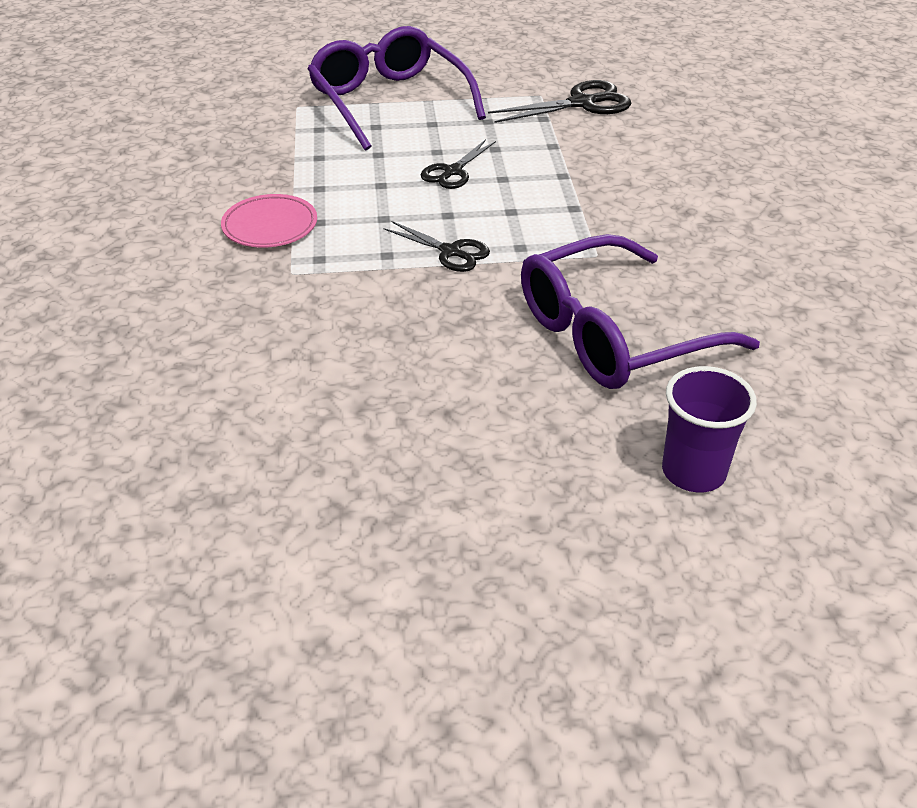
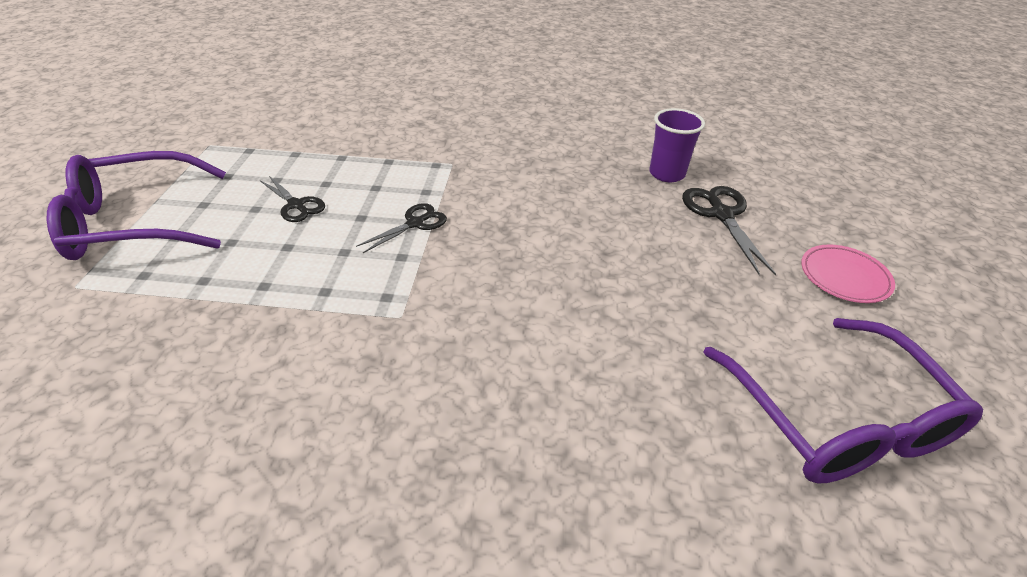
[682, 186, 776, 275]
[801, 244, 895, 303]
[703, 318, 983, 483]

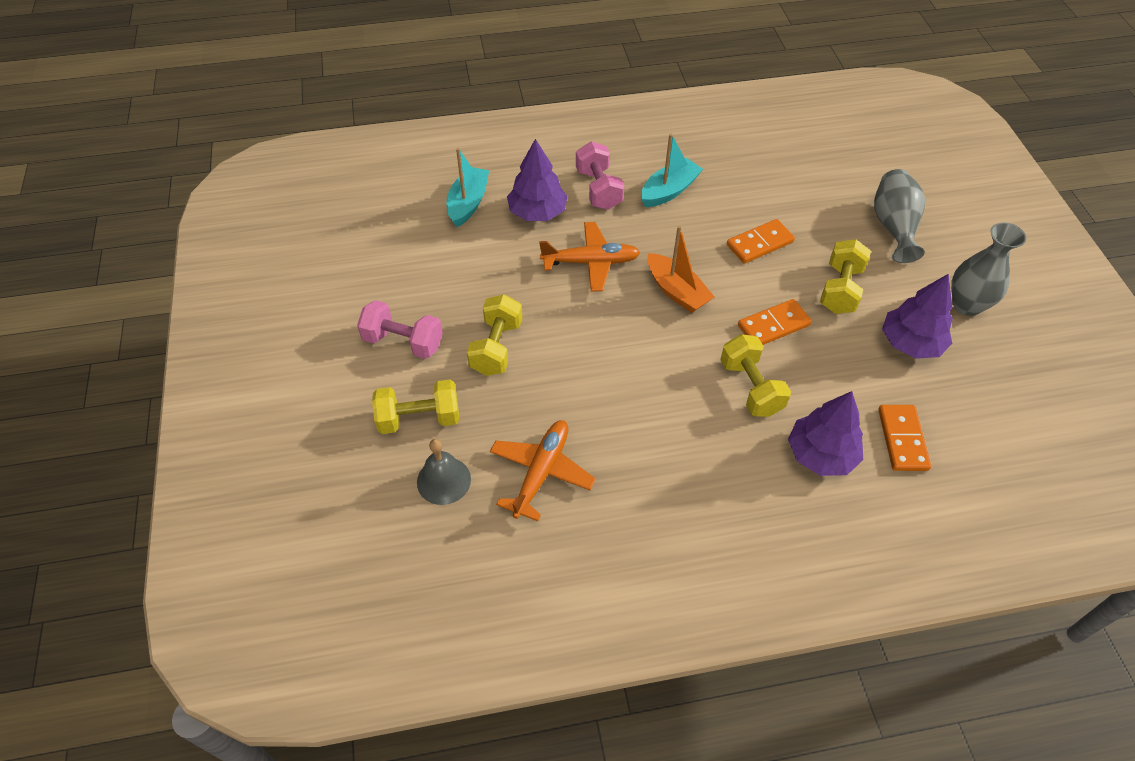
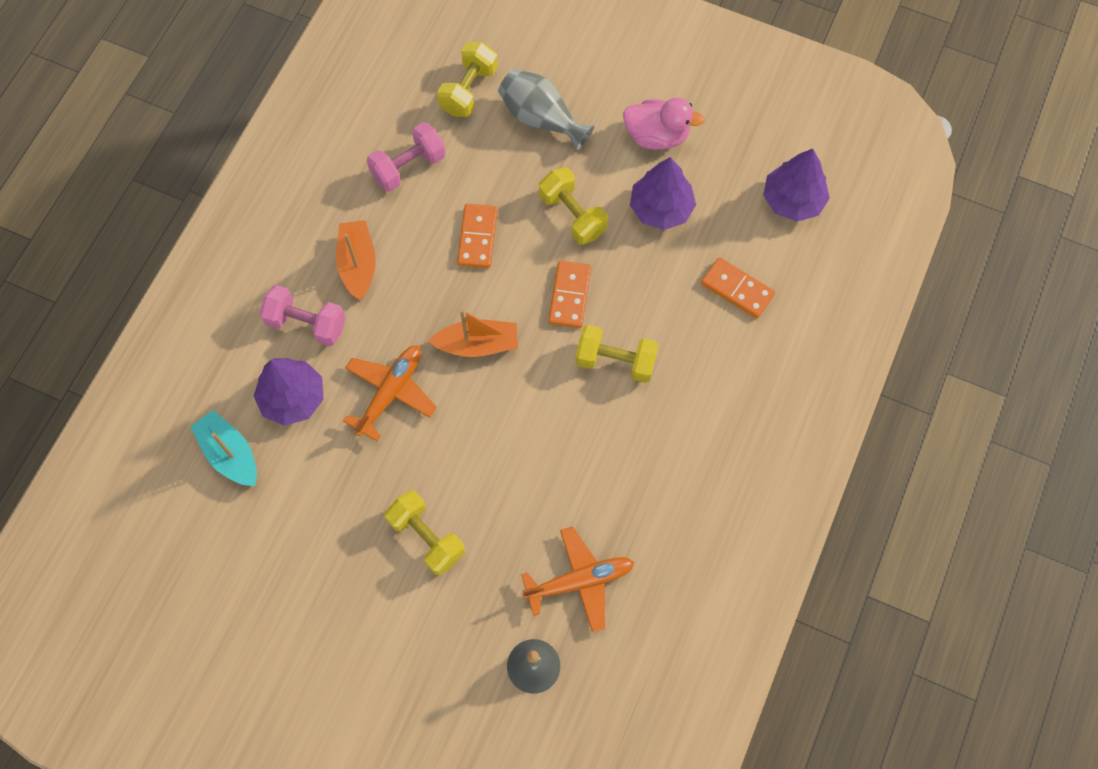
[336, 220, 376, 300]
[623, 98, 705, 150]
[367, 122, 446, 192]
[437, 42, 498, 117]
[763, 149, 830, 222]
[521, 526, 635, 632]

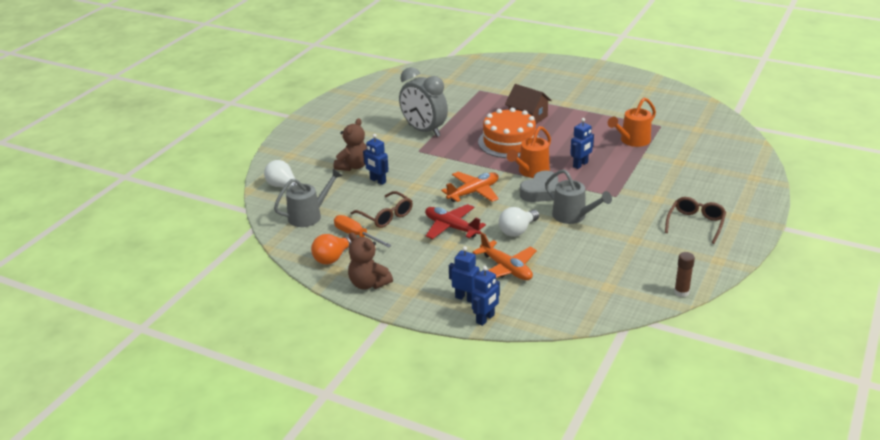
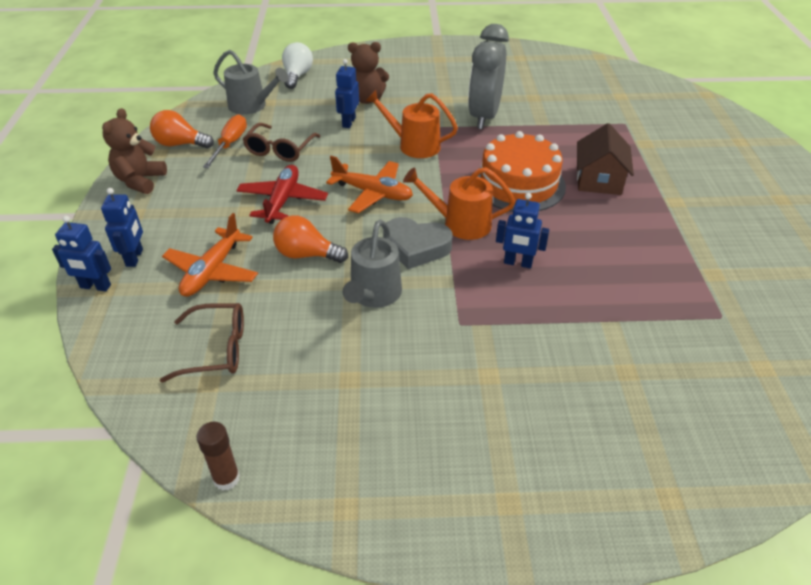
[366, 90, 458, 158]
[160, 303, 244, 383]
[273, 215, 348, 263]

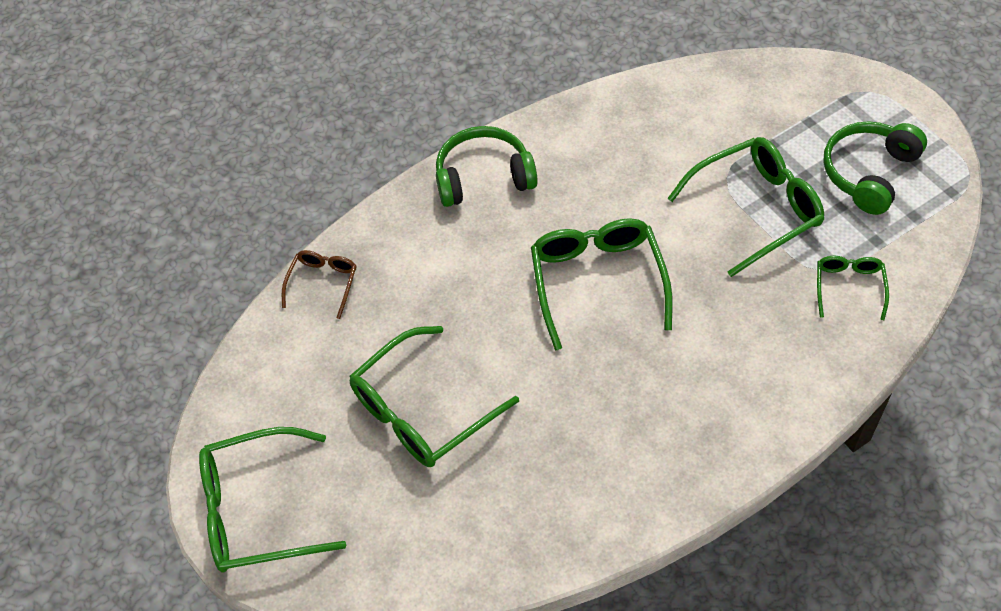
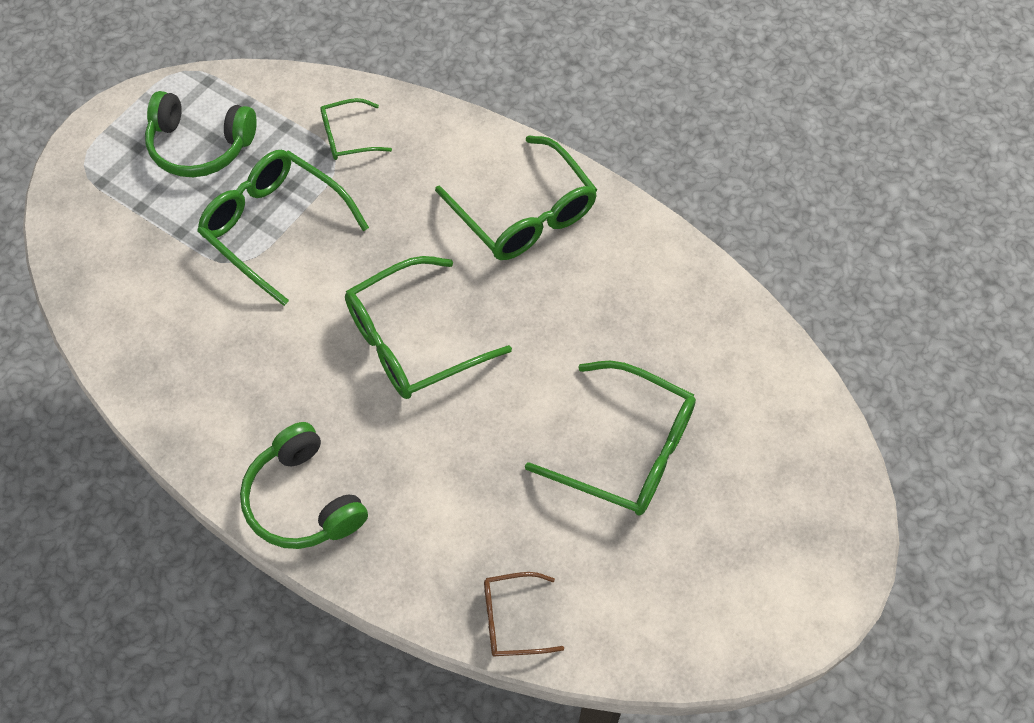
[435, 135, 597, 260]

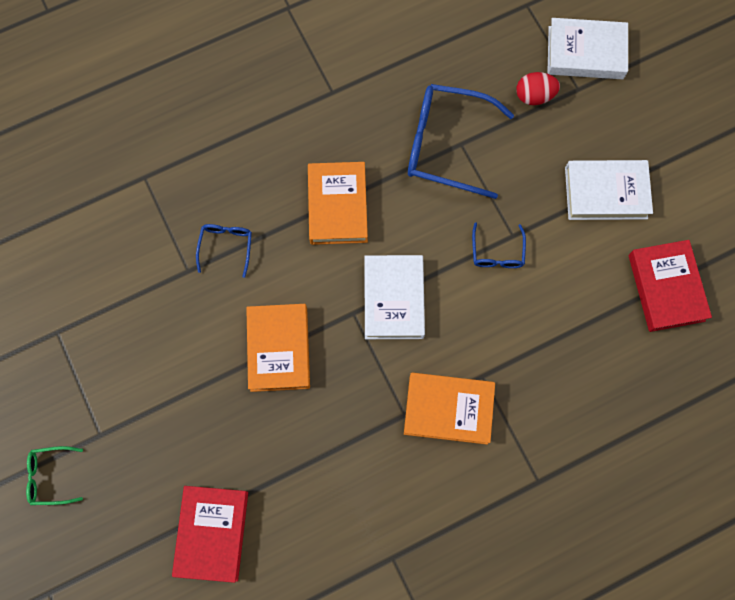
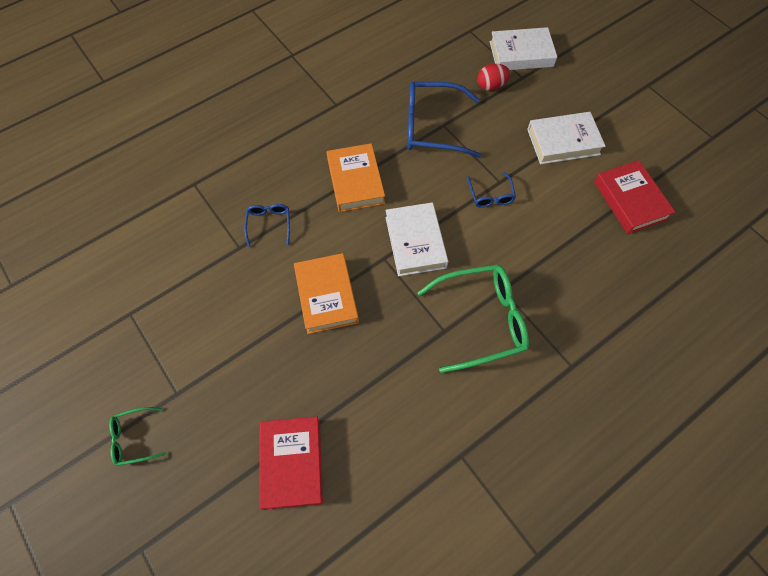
[417, 264, 529, 373]

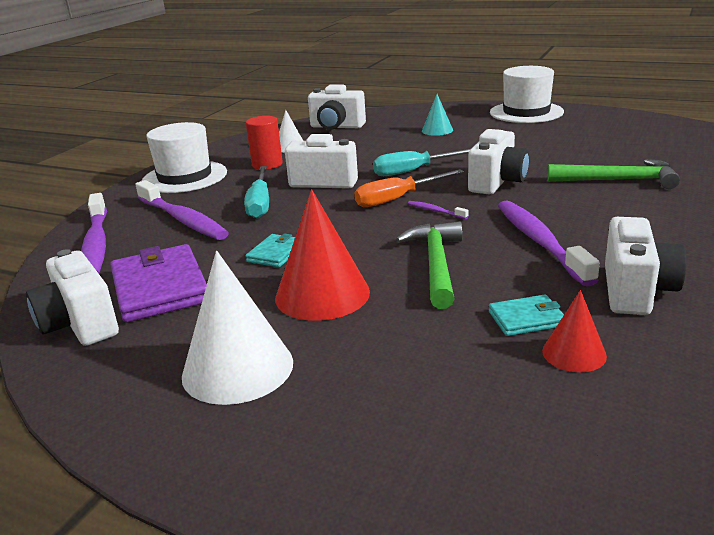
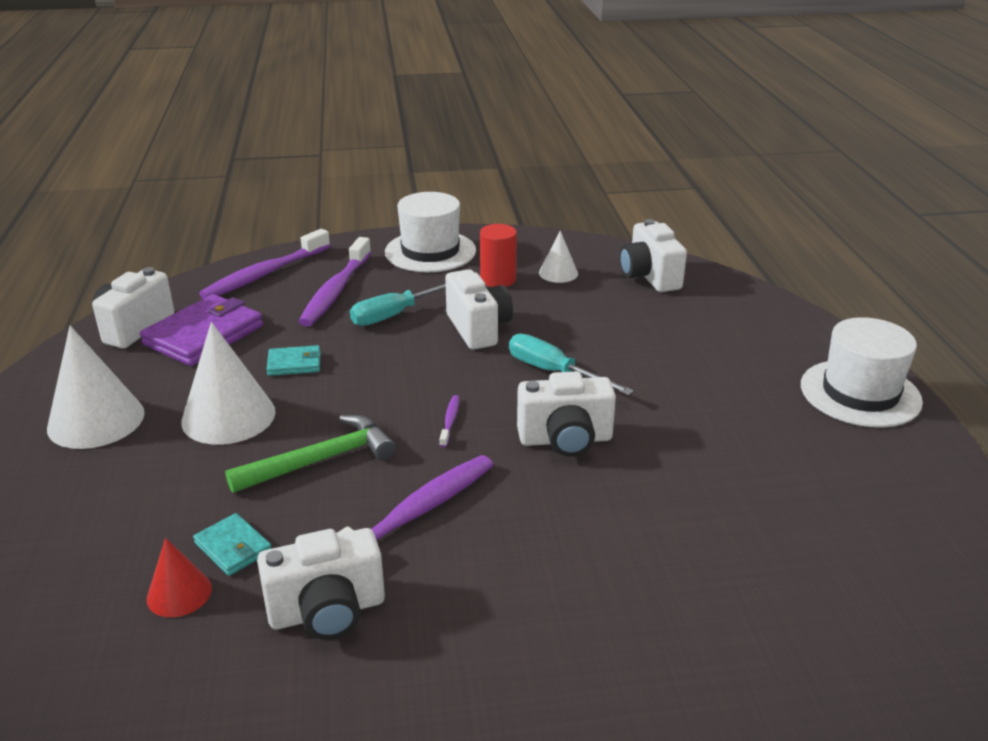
[422, 94, 453, 136] (first image)
[548, 159, 680, 189] (first image)
[354, 169, 464, 207] (first image)
[181, 322, 275, 445]

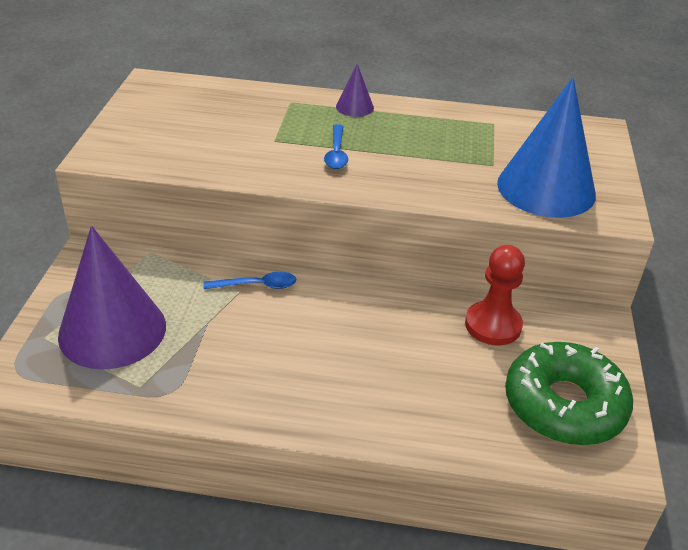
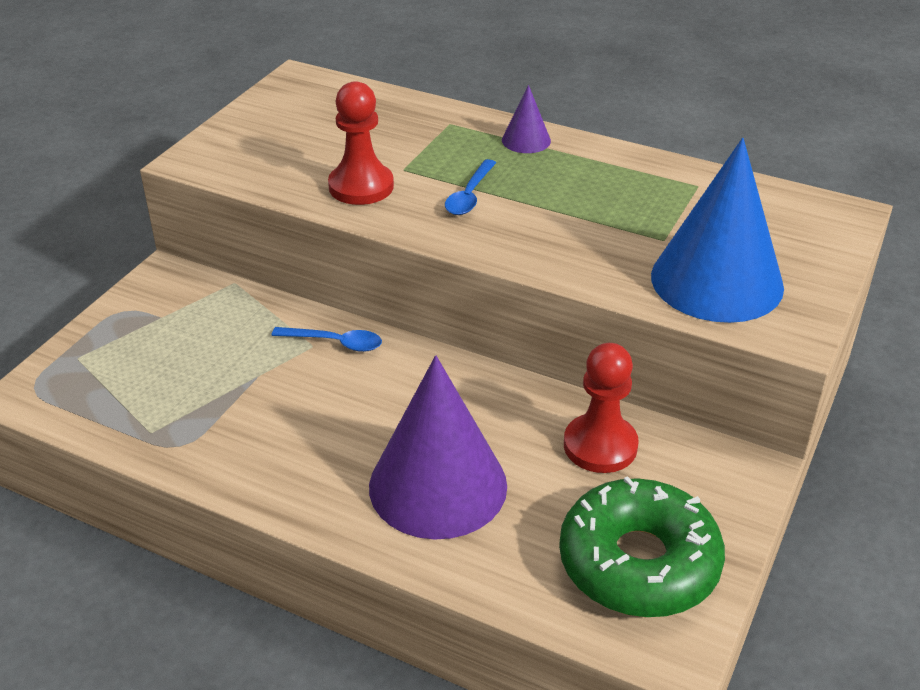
[369, 355, 507, 540]
[328, 81, 394, 205]

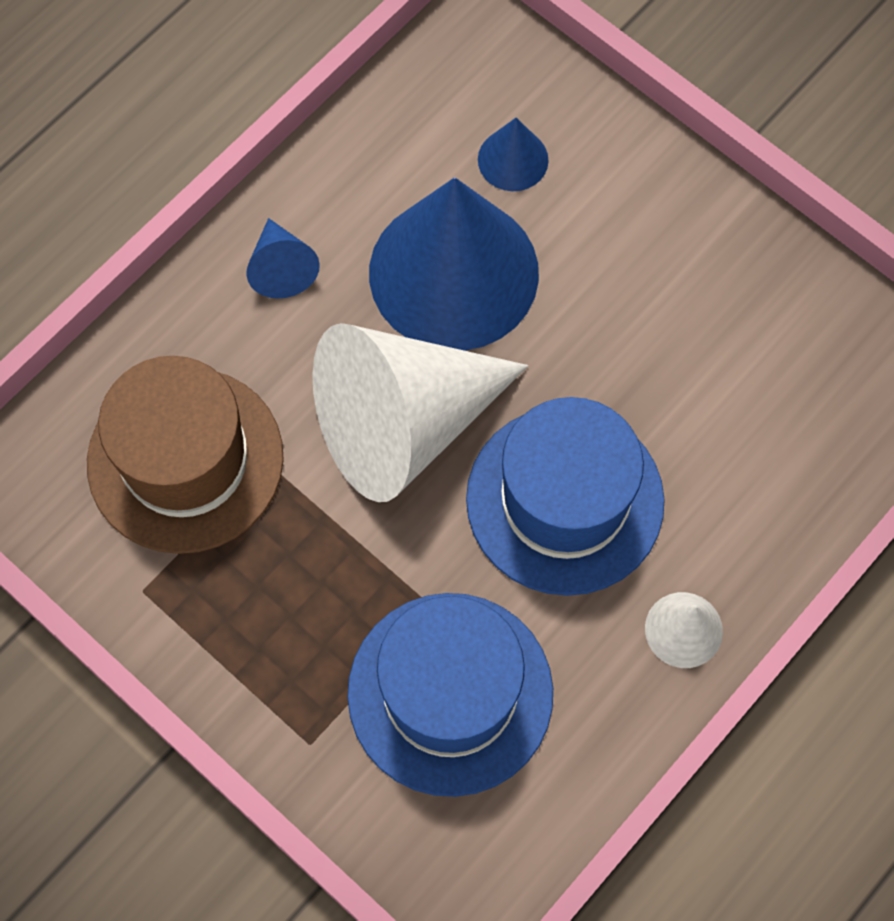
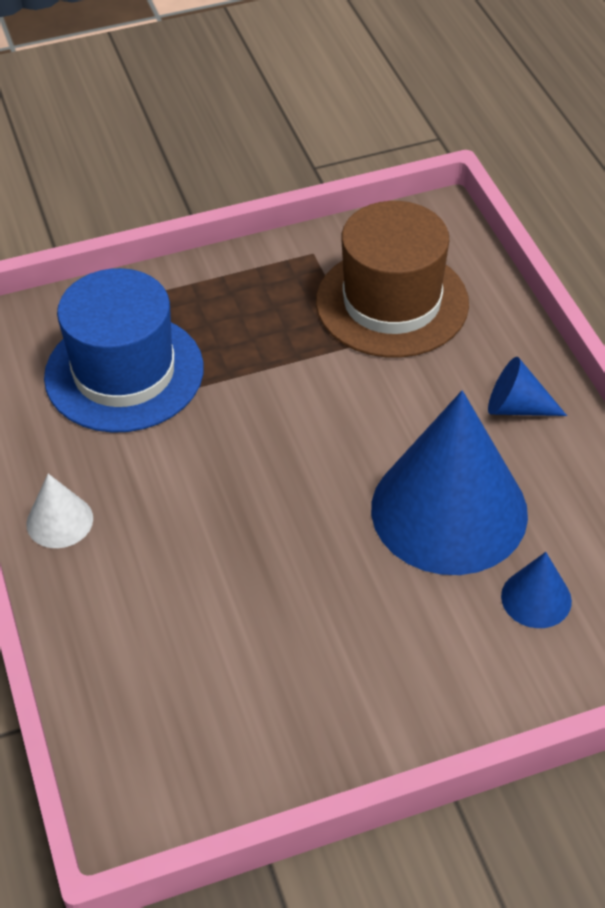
[312, 323, 528, 502] (first image)
[466, 397, 665, 596] (first image)

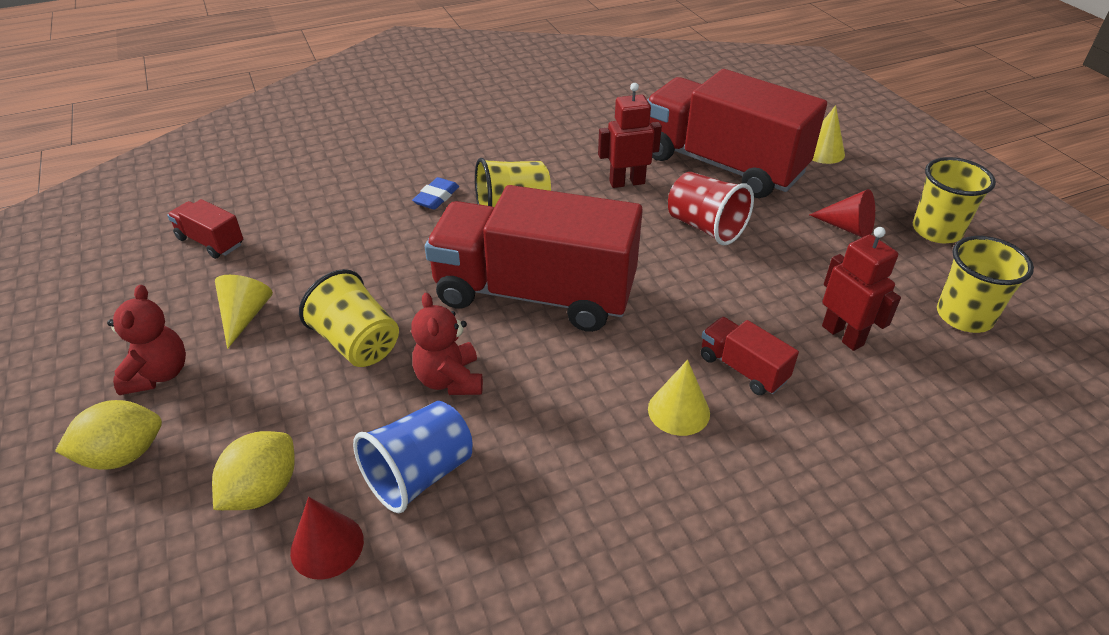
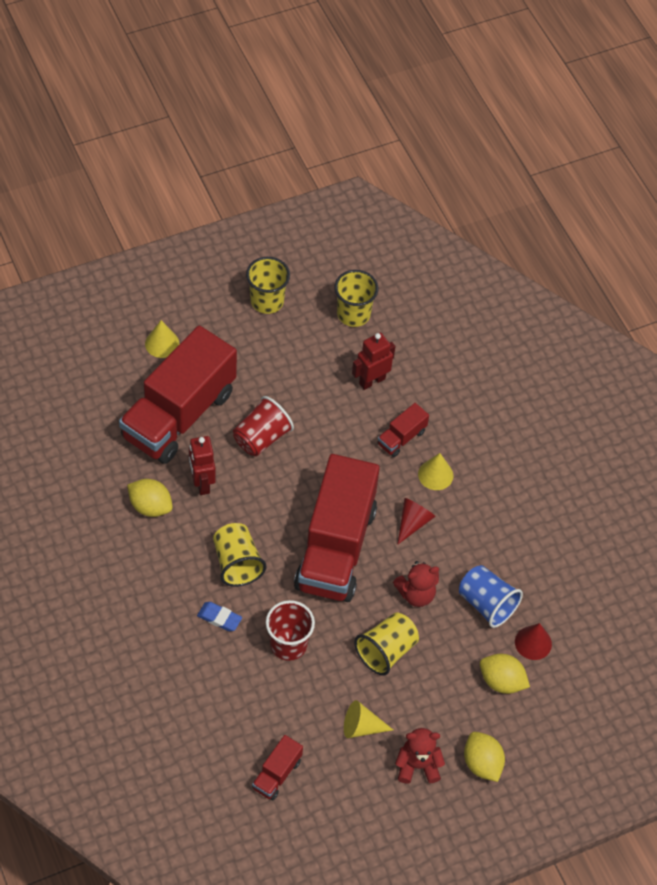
[398, 498, 436, 544]
[127, 479, 173, 517]
[266, 600, 315, 661]

